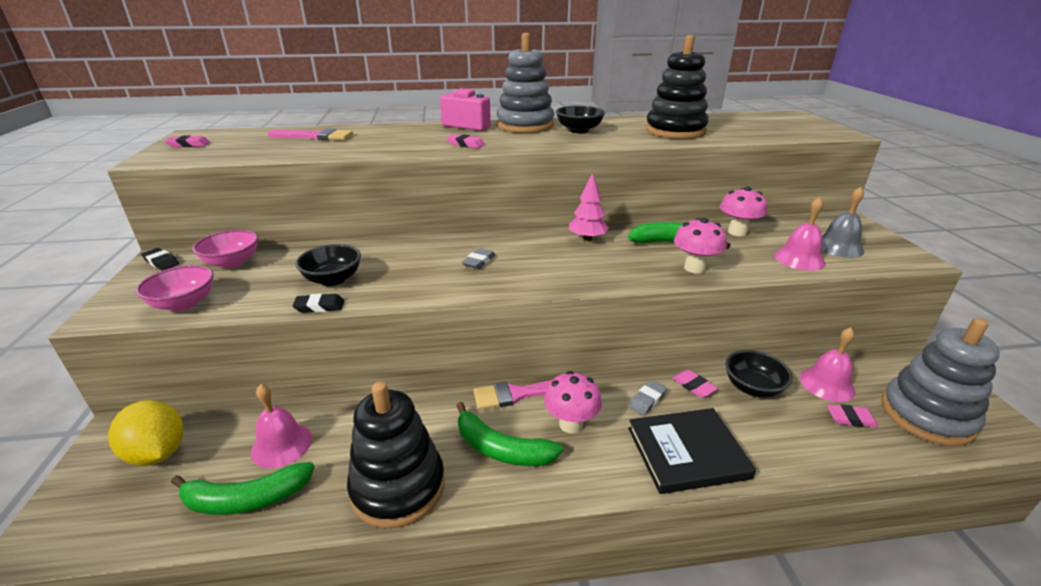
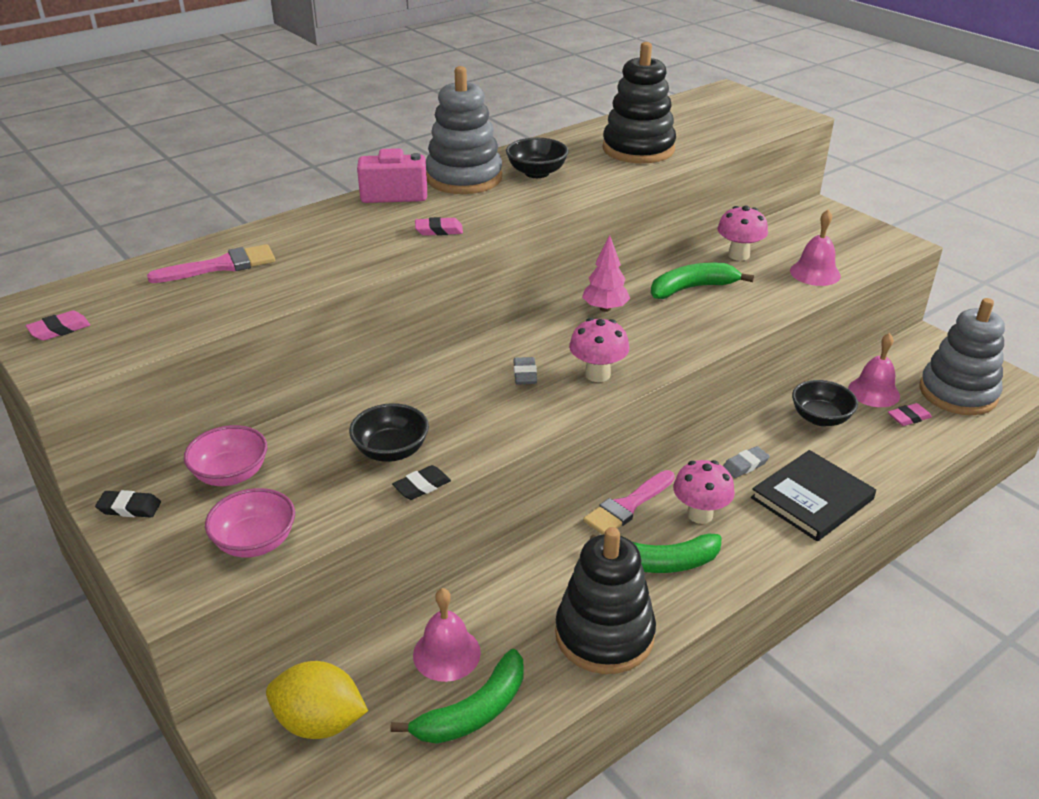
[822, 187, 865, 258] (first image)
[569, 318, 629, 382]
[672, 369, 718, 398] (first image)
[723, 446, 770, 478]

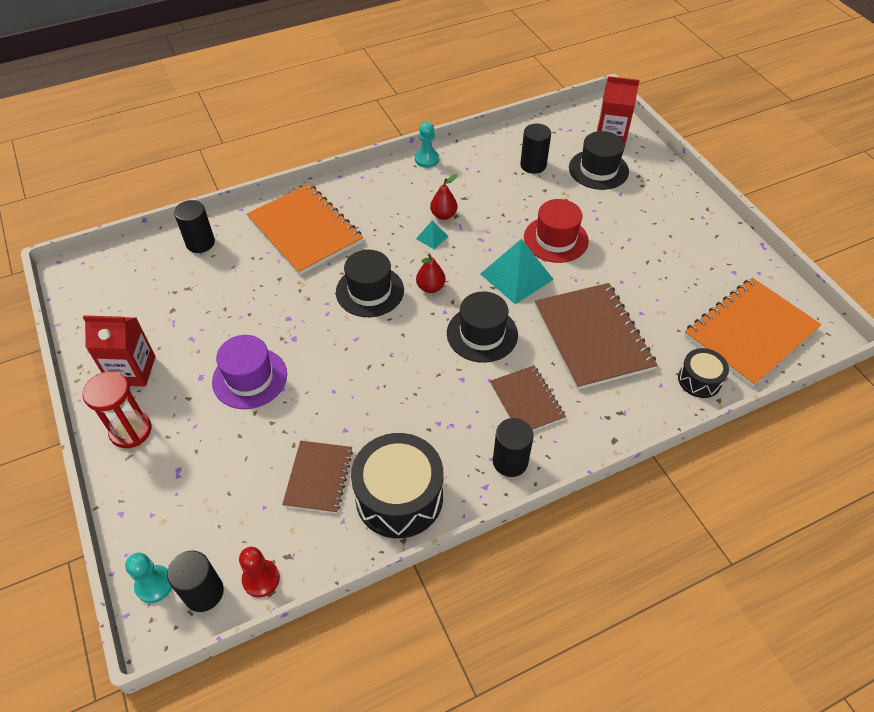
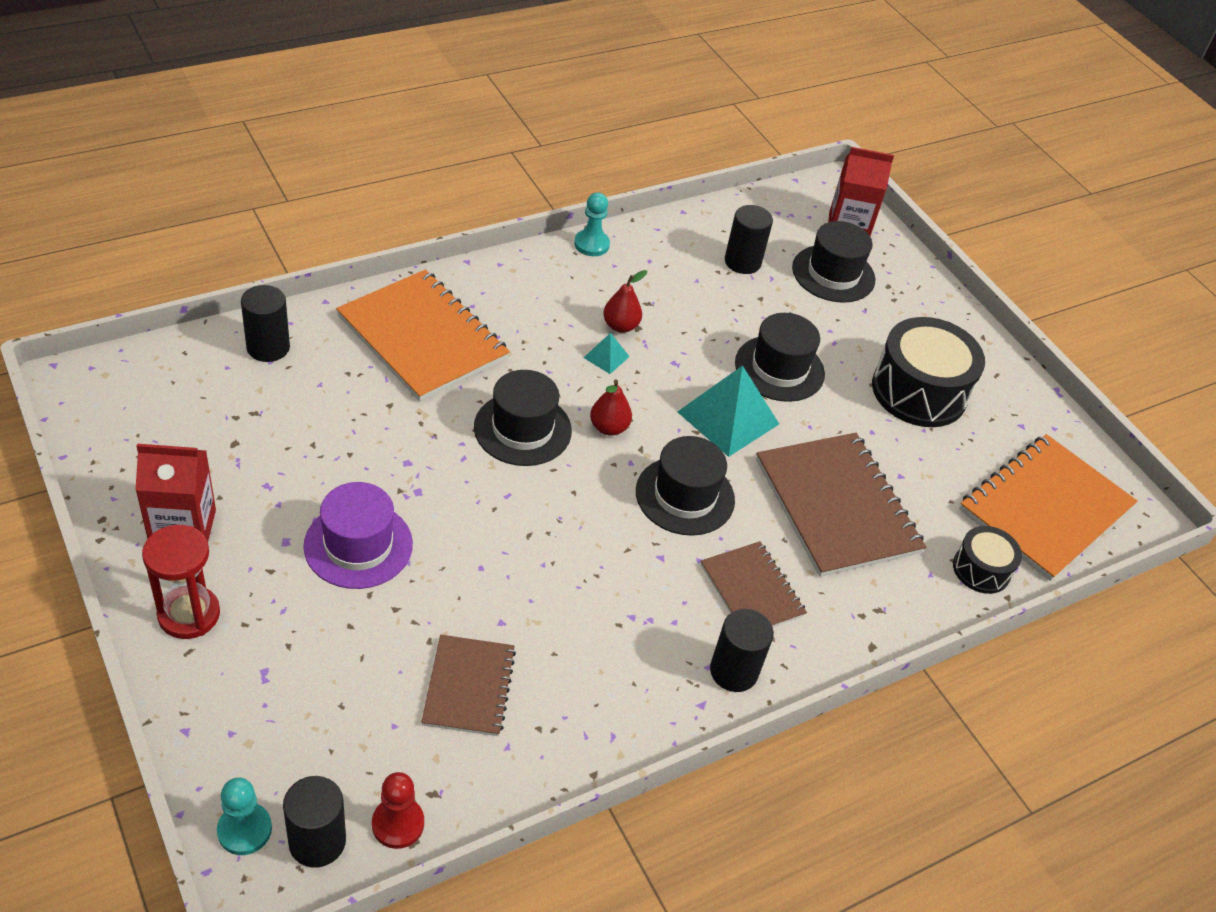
[735, 313, 825, 402]
[872, 317, 985, 427]

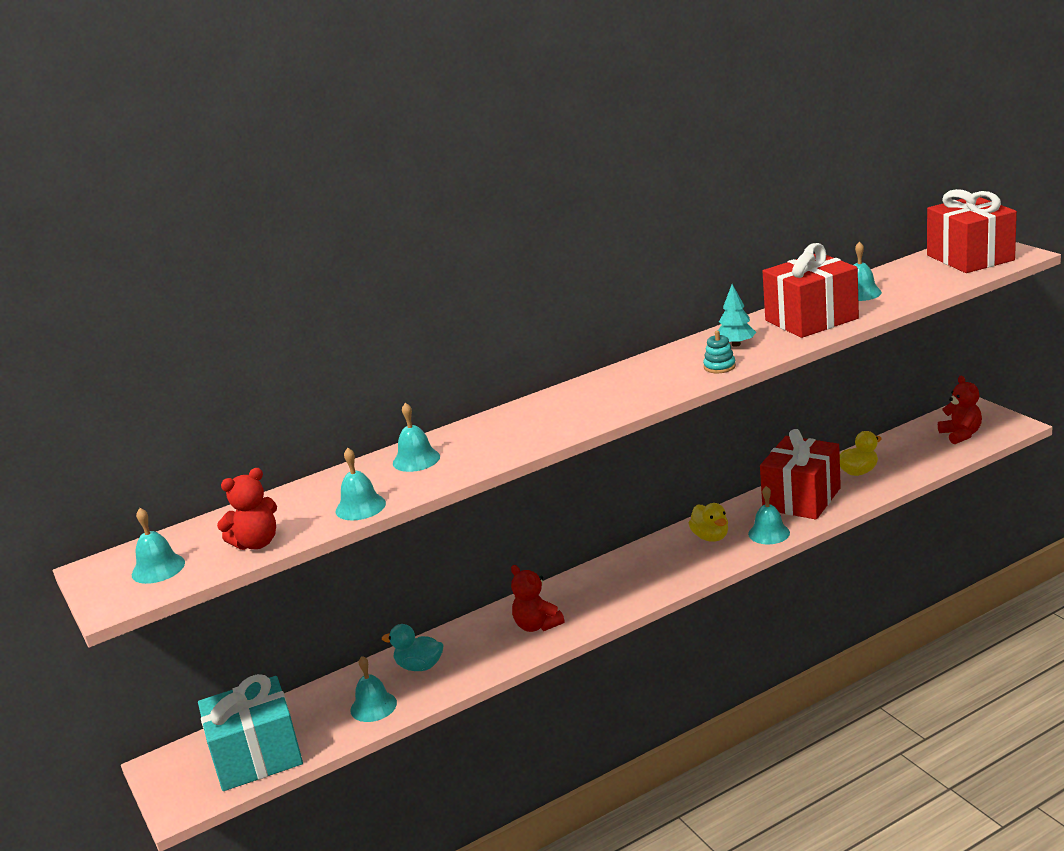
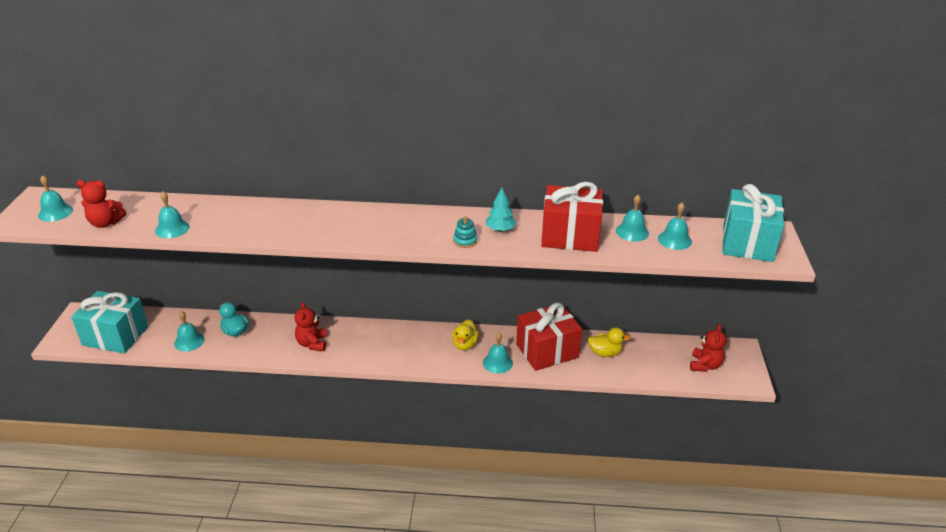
[722, 184, 784, 262]
[658, 203, 692, 250]

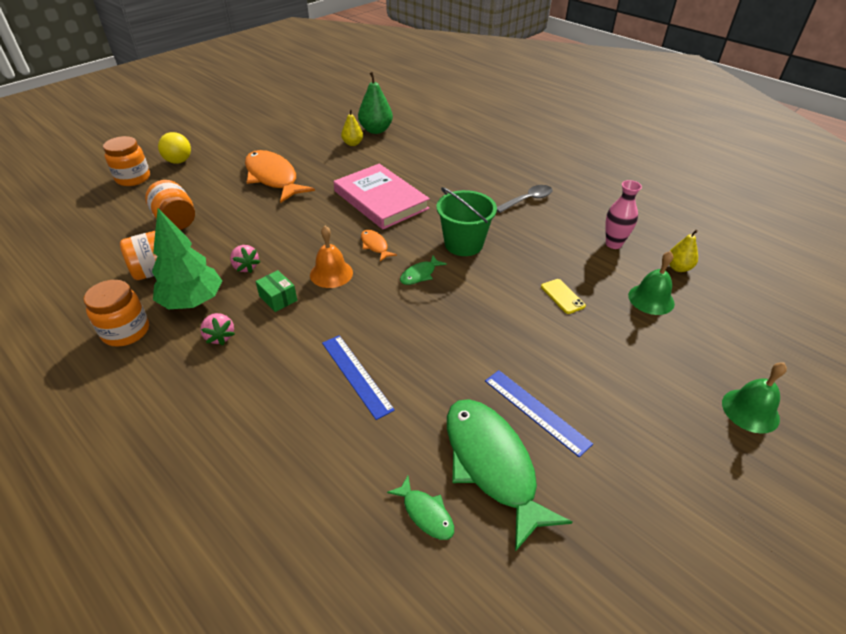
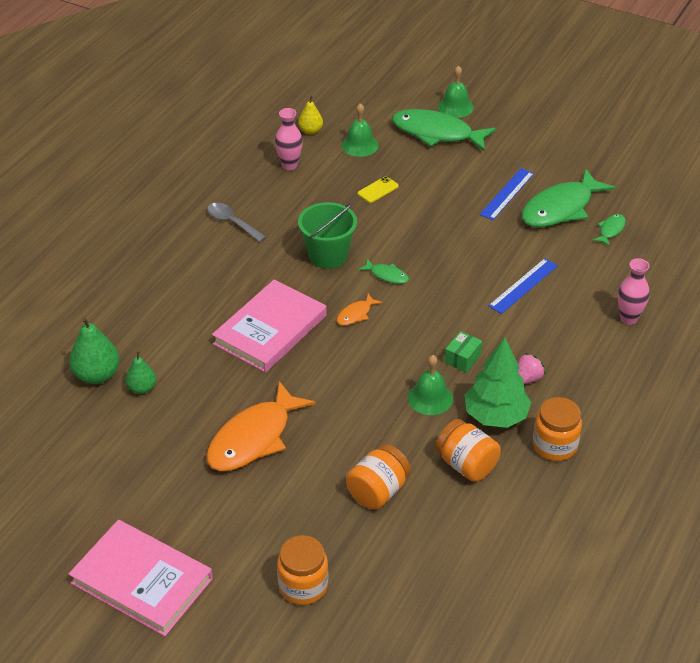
[126, 351, 156, 394]
[158, 132, 191, 164] (first image)
[310, 226, 353, 288] (first image)
[408, 355, 453, 415]
[392, 109, 496, 152]
[618, 258, 650, 325]
[69, 520, 213, 636]

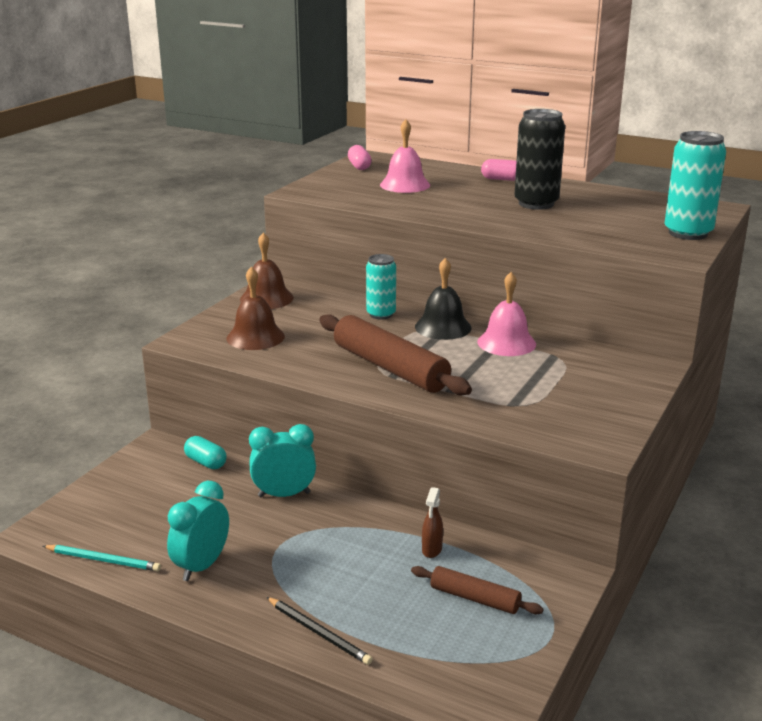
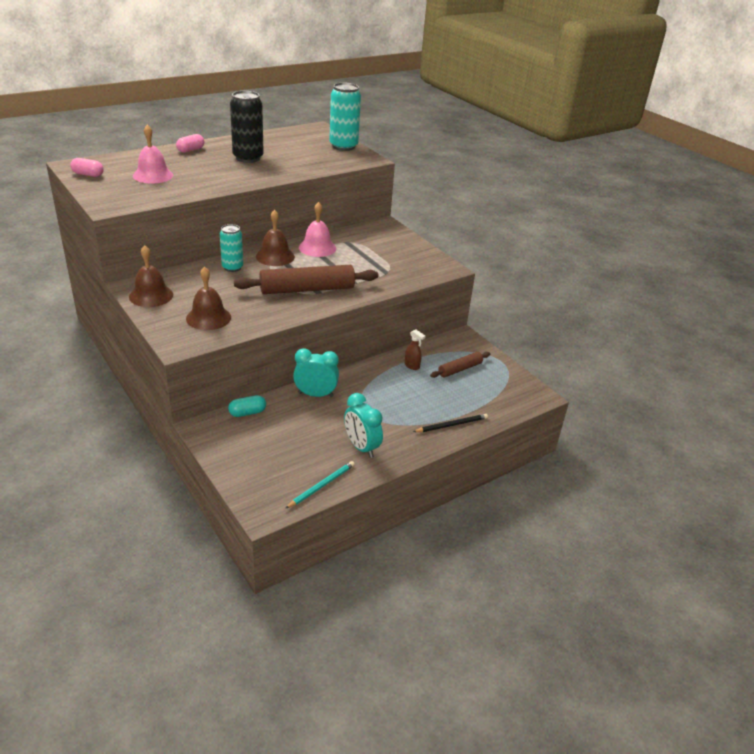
[256, 210, 295, 266]
[293, 348, 339, 397]

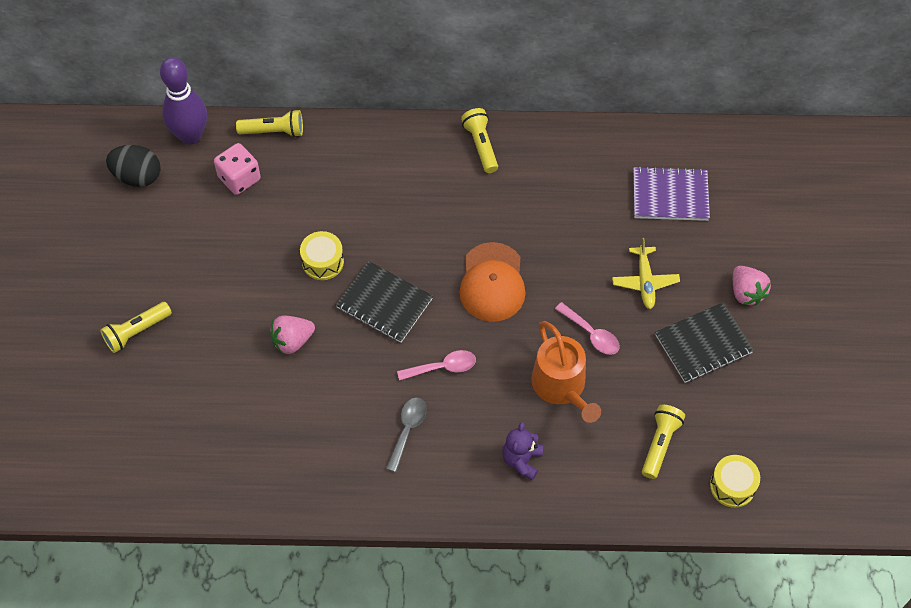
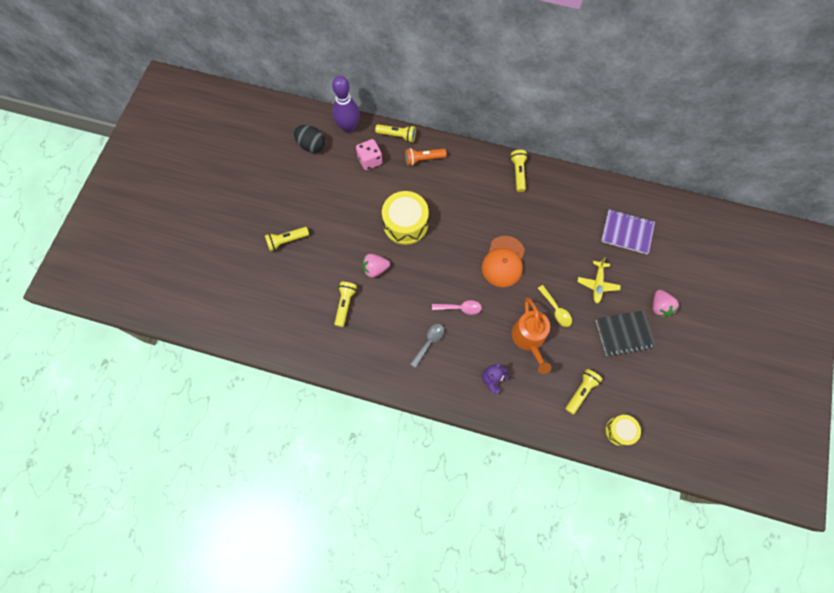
[382, 191, 429, 245]
[336, 261, 433, 343] (first image)
[538, 285, 572, 327]
[405, 148, 447, 166]
[334, 282, 357, 327]

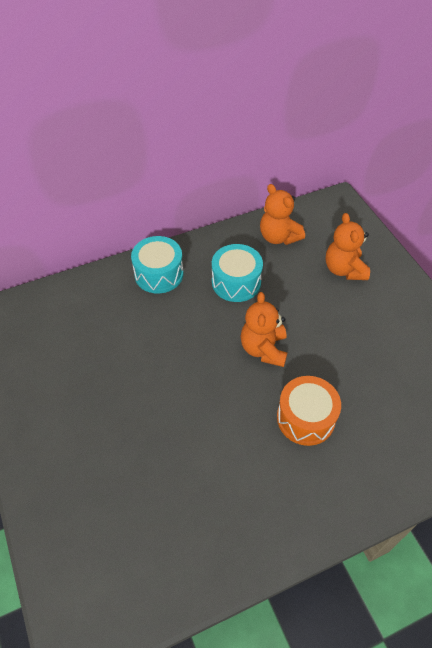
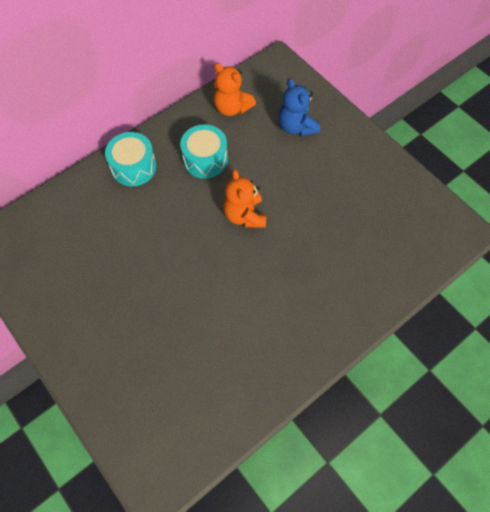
[278, 78, 320, 136]
[277, 376, 341, 446] (first image)

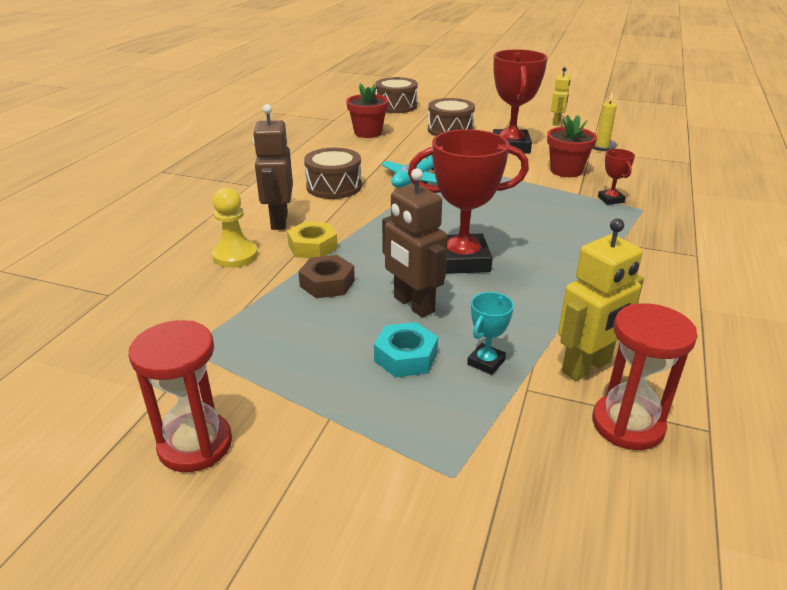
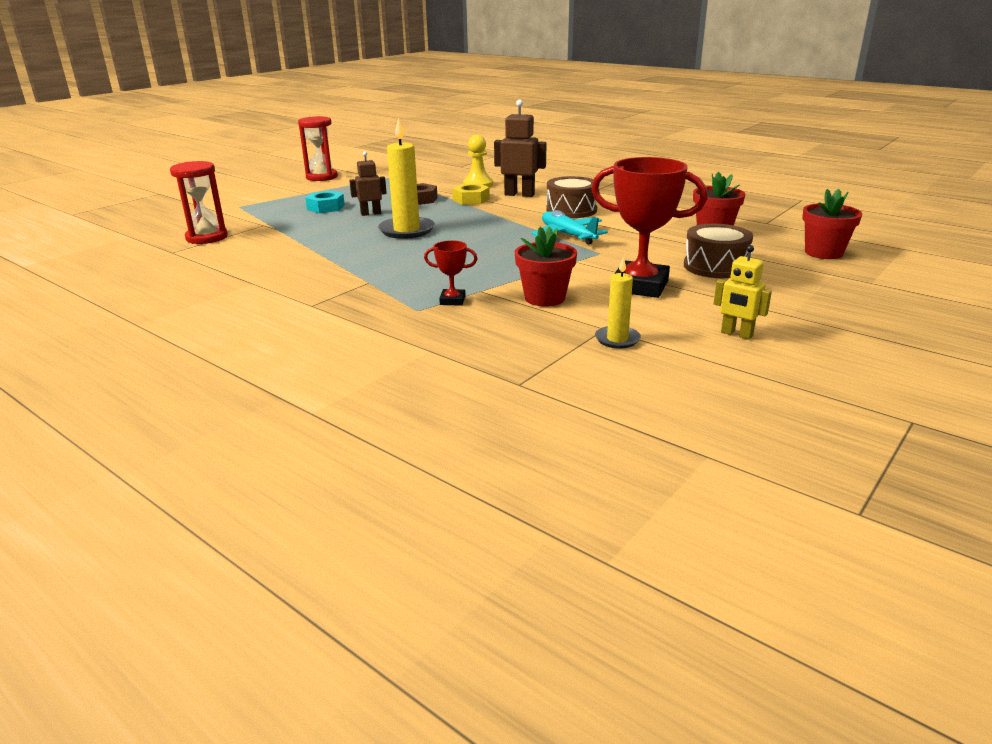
[802, 189, 863, 259]
[378, 118, 435, 239]
[349, 151, 387, 216]
[558, 218, 644, 381] (first image)
[467, 292, 514, 375] (first image)

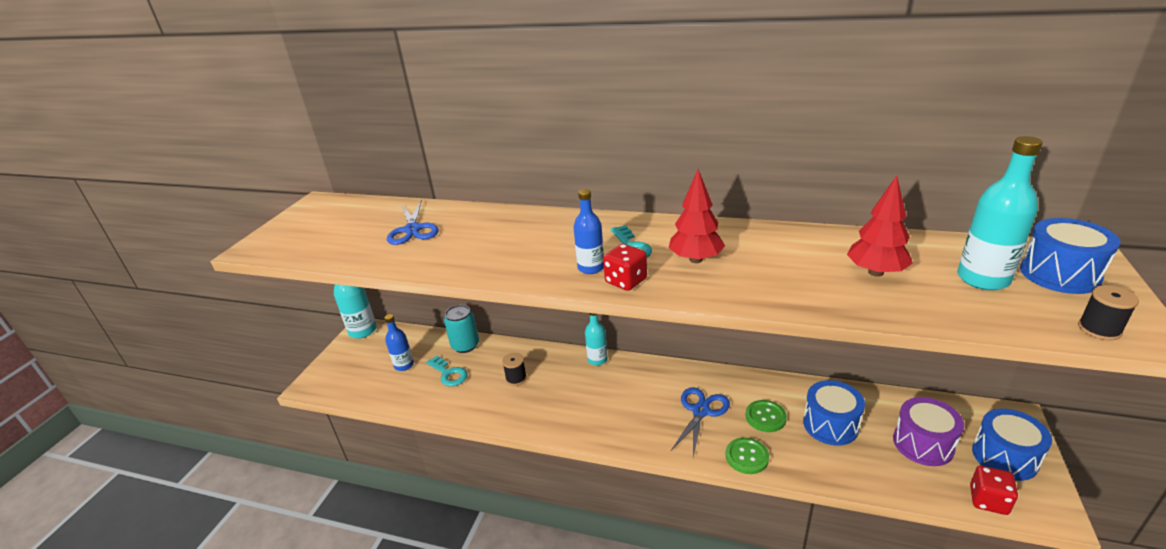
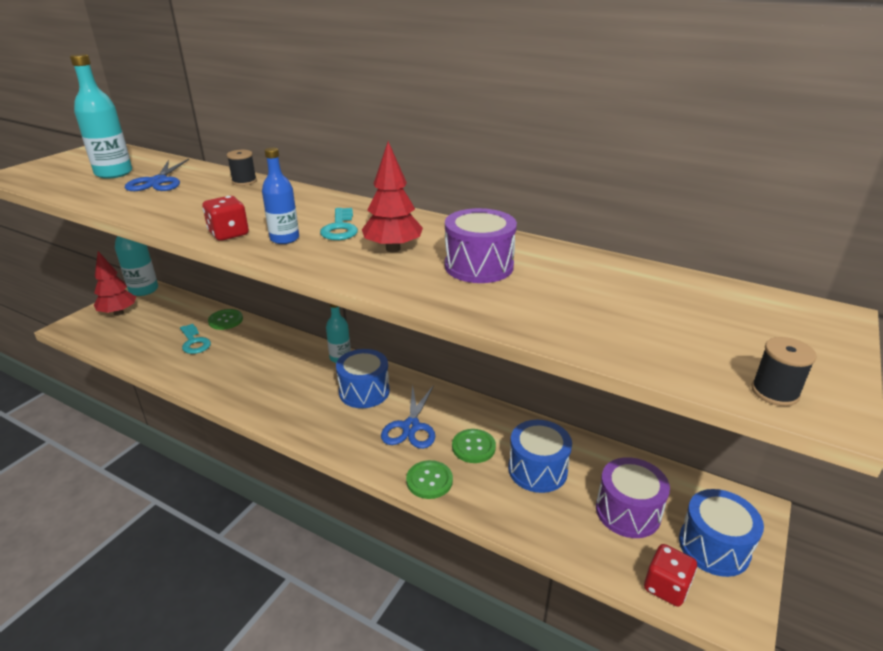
[70, 54, 132, 179]
[94, 251, 136, 316]
[336, 349, 390, 408]
[202, 196, 249, 241]
[208, 309, 243, 330]
[384, 314, 414, 371] (first image)
[227, 150, 257, 186]
[381, 384, 435, 449]
[445, 208, 517, 283]

